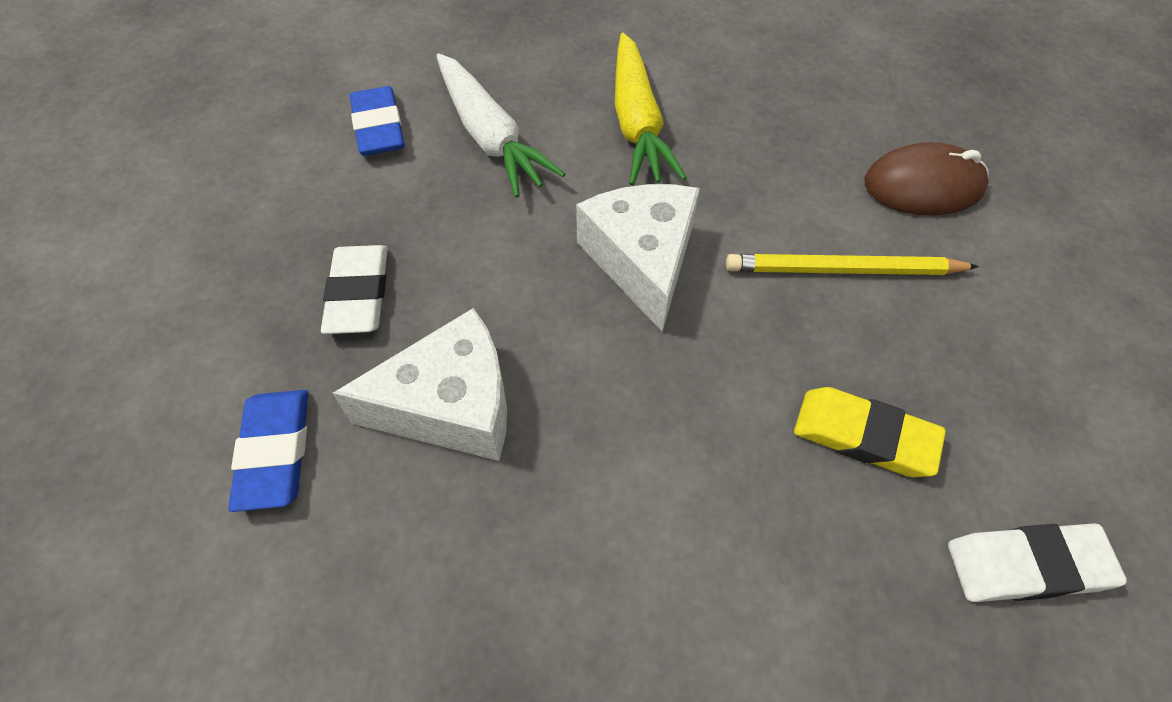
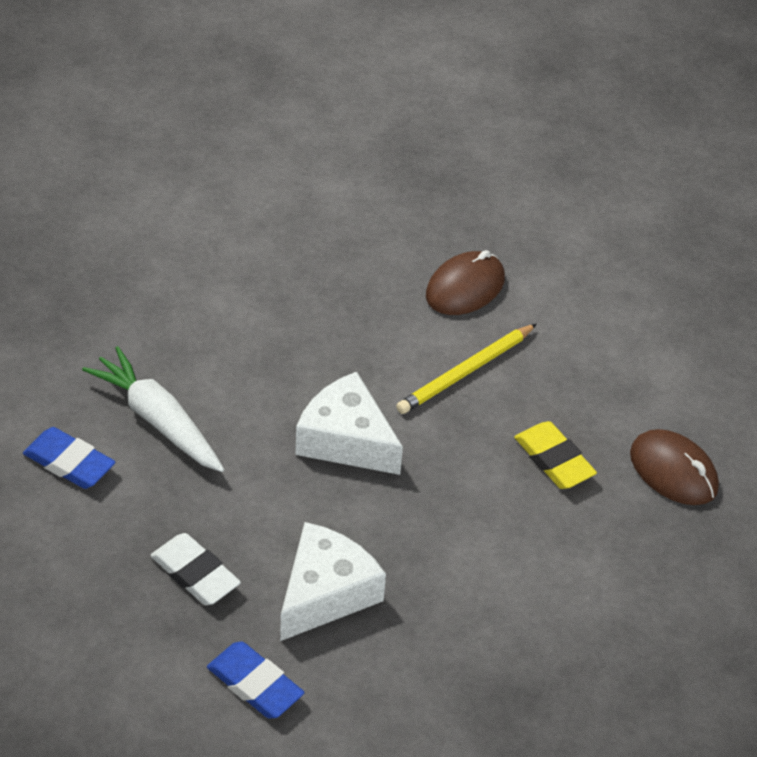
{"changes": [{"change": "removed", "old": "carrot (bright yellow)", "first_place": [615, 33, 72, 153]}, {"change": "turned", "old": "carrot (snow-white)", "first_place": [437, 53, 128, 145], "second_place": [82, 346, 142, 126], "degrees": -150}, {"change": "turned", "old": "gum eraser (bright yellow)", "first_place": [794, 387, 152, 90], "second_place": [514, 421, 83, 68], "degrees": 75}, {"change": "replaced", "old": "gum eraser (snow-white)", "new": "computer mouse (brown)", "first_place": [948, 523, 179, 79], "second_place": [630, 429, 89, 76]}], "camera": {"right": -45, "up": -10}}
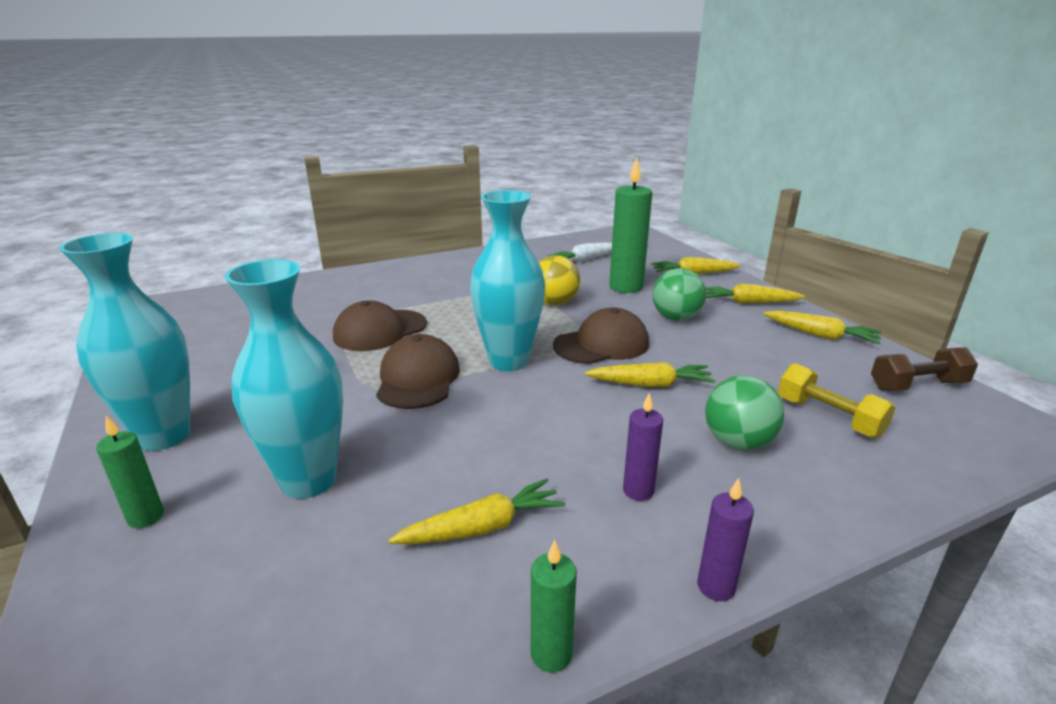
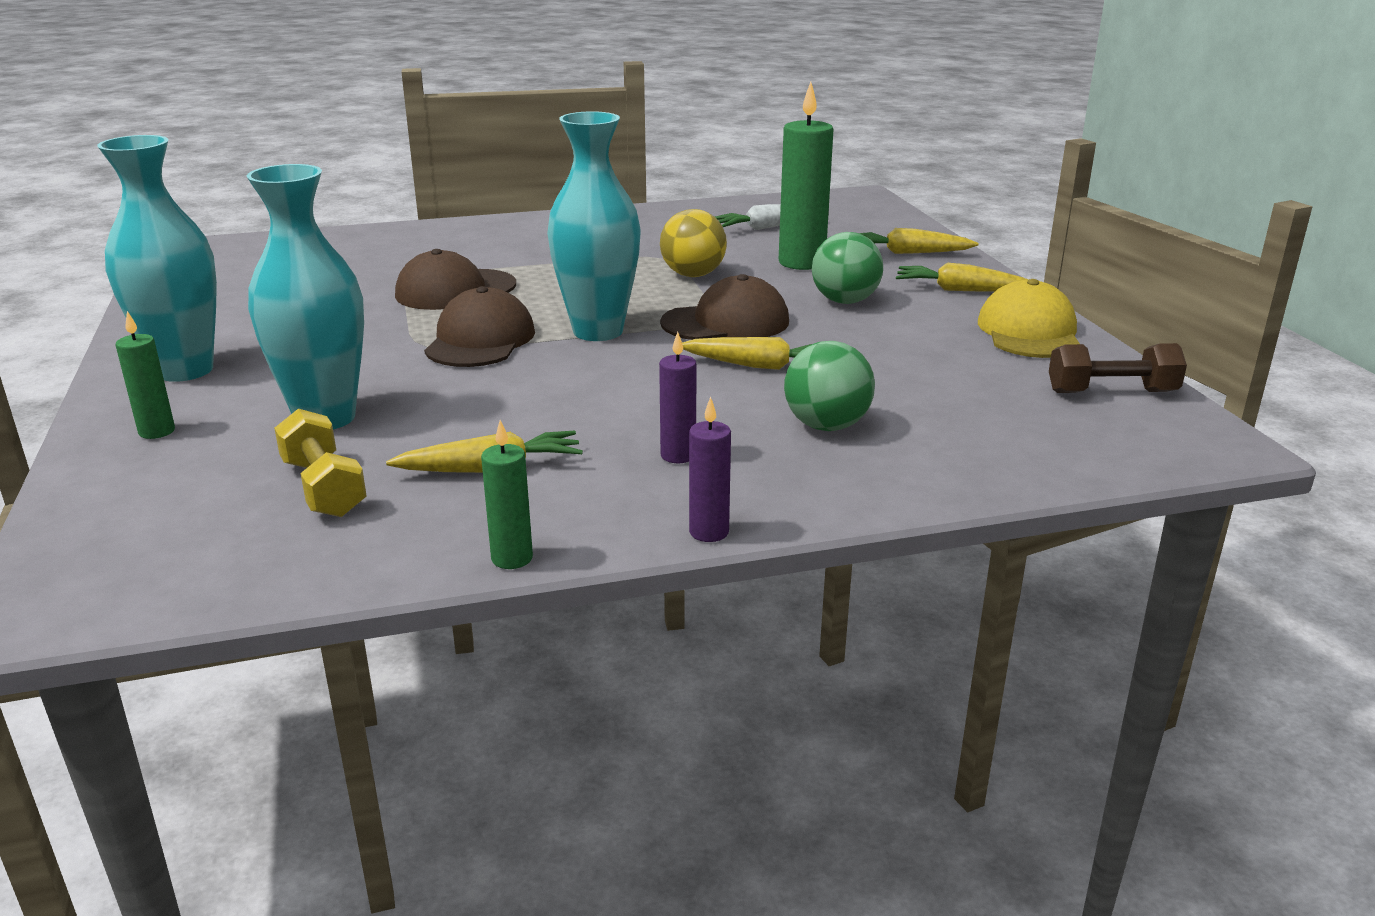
{"changes": [{"change": "replaced", "old": "carrot (bright yellow)", "new": "baseball cap (bright yellow)", "first_place": [763, 311, 119, 33], "second_place": [978, 279, 102, 79]}, {"change": "moved", "old": "dumbbell (bright yellow)", "first_place": [778, 363, 118, 75], "second_place": [274, 409, 93, 108]}], "camera": {"right": 10, "up": 0}}
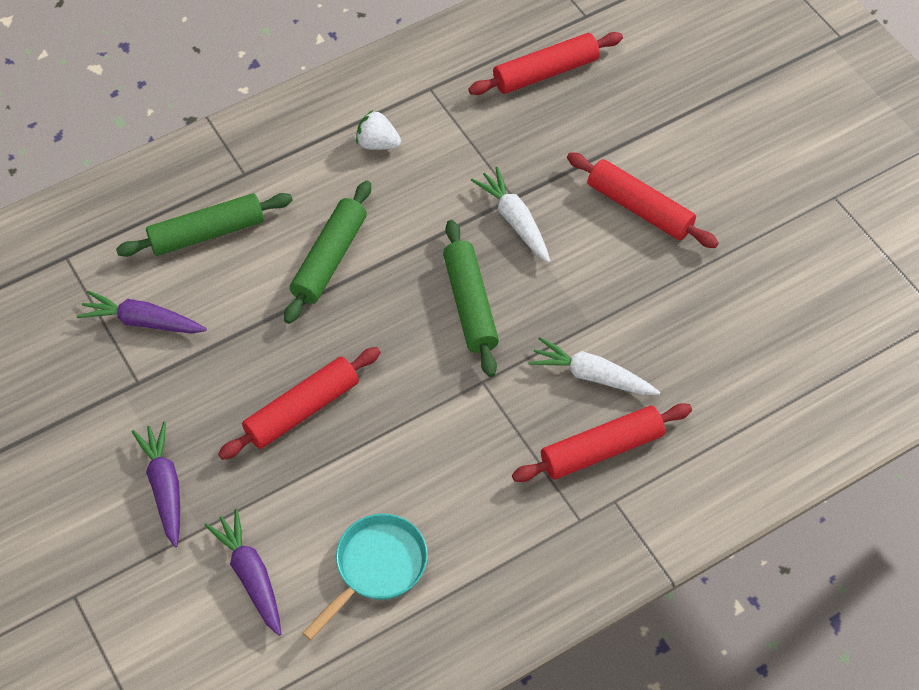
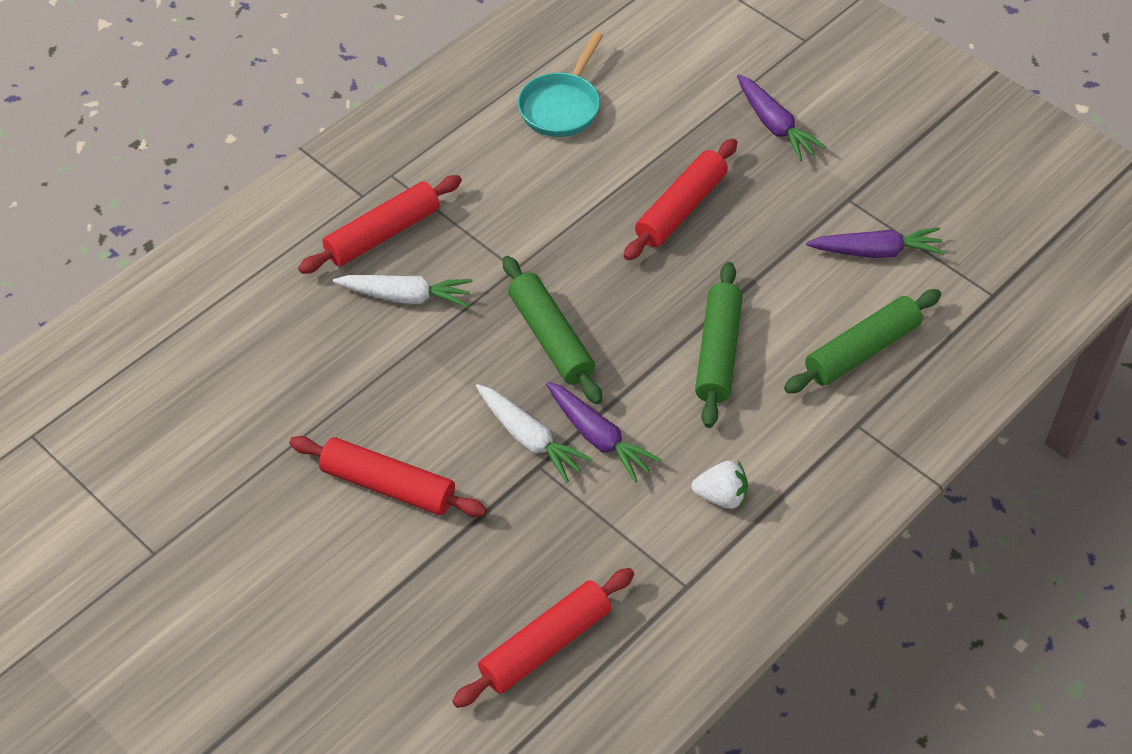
{"changes": [{"change": "moved", "old": "carrot (royal purple)", "first_place": [204, 509, 77, 127], "second_place": [546, 382, 115, 100]}], "camera": {"right": 165, "up": -5}}
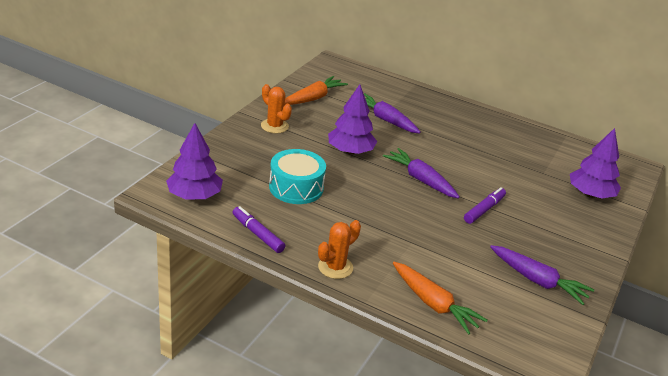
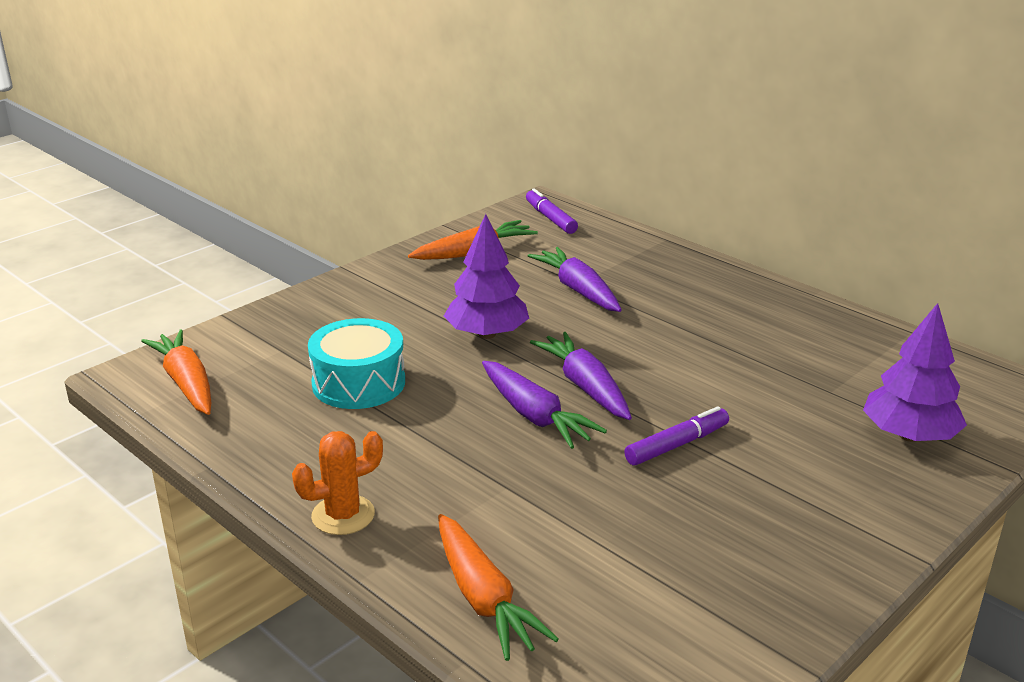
{"changes": [{"change": "removed", "old": "cactus (bright orange)", "first_place": [261, 84, 31, 49]}, {"change": "replaced", "old": "toy tree (royal purple)", "new": "carrot (bright orange)", "first_place": [166, 123, 57, 77], "second_place": [141, 329, 70, 86]}, {"change": "moved", "old": "felt pen (royal purple)", "first_place": [232, 206, 53, 47], "second_place": [526, 188, 52, 46]}, {"change": "moved", "old": "carrot (royal purple)", "first_place": [490, 245, 104, 60], "second_place": [482, 361, 125, 88]}], "camera": {"right": 20, "up": -5}}
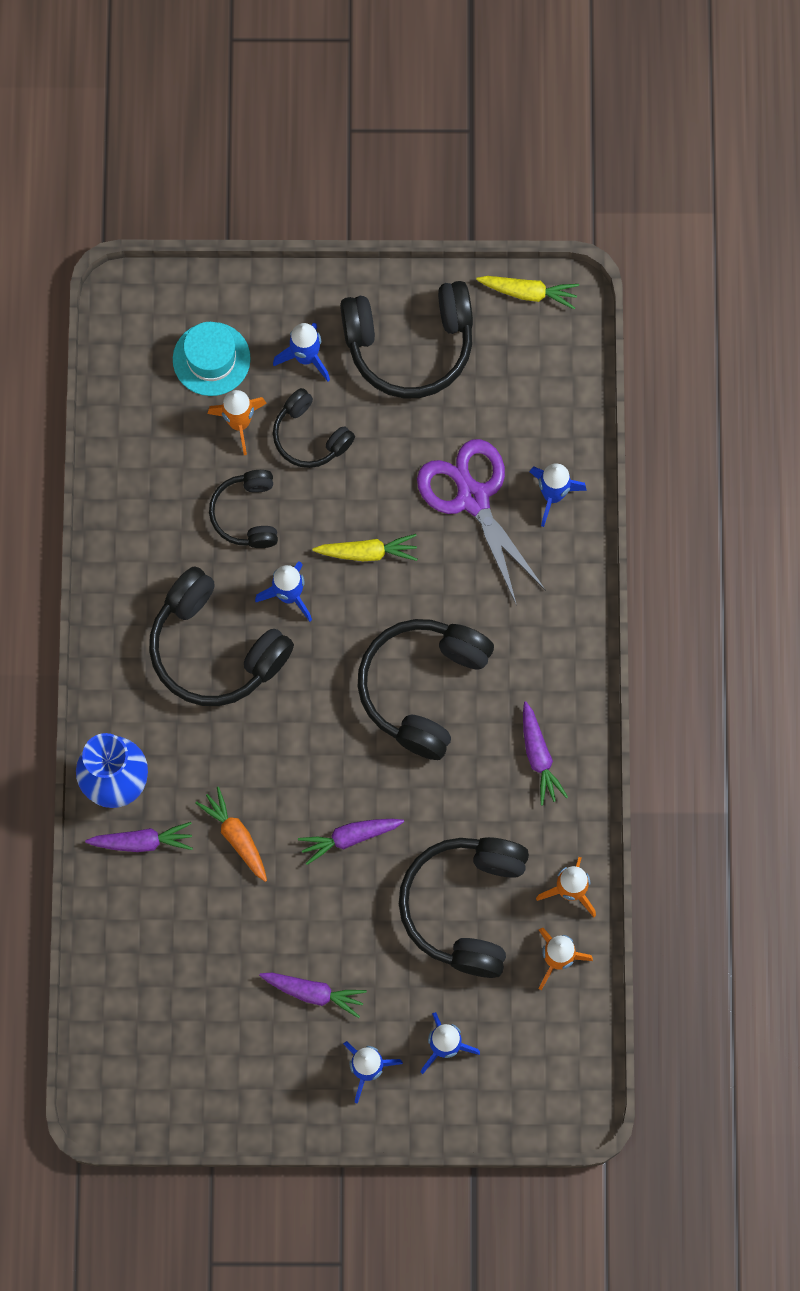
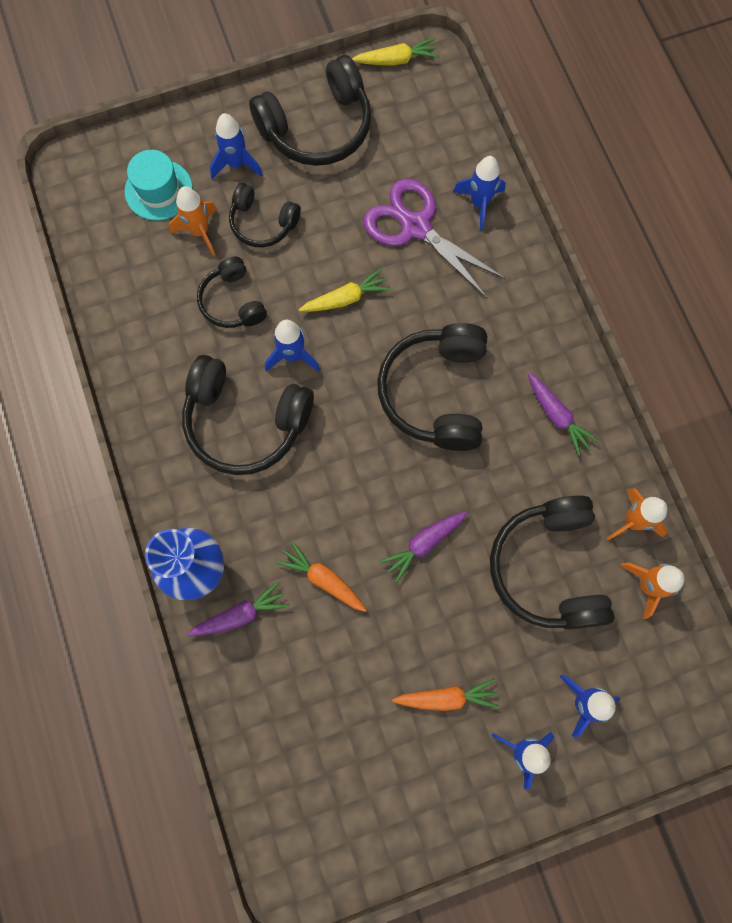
{"changes": [{"change": "recoloured", "old": "carrot (royal purple)", "new": "carrot (bright orange)", "first_place": [259, 973, 108, 45], "second_place": [392, 679, 107, 32]}], "camera": {"right": -20, "up": 0}}
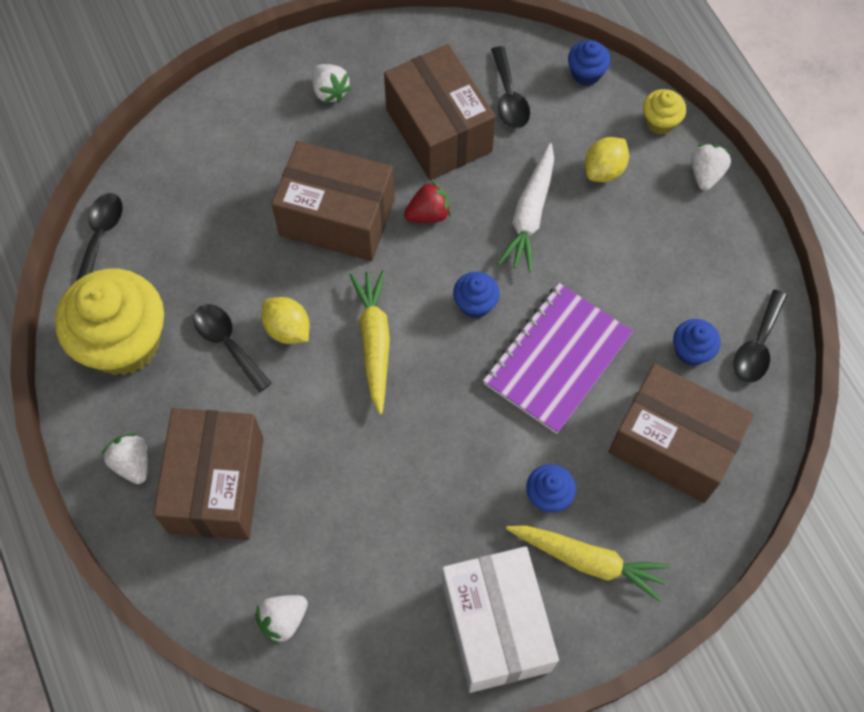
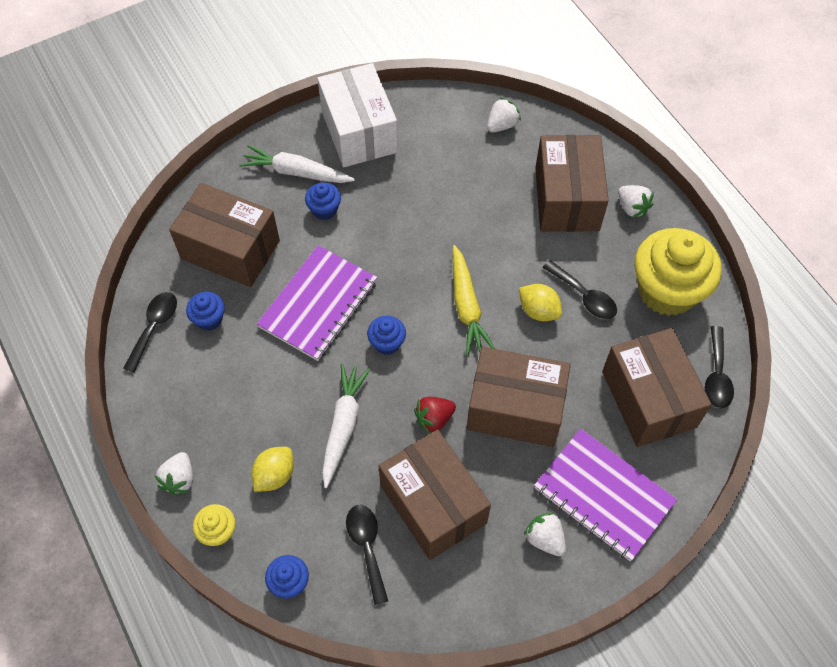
{"changes": [{"change": "recoloured", "old": "carrot (bright yellow)", "new": "carrot (snow-white)", "first_place": [506, 525, 164, 76], "second_place": [239, 145, 116, 38]}, {"change": "added", "new": "parcel (brown)", "second_place": [602, 328, 110, 119]}, {"change": "added", "new": "notepad (royal purple)", "second_place": [534, 429, 143, 132]}], "camera": {"right": 175, "up": -5}}
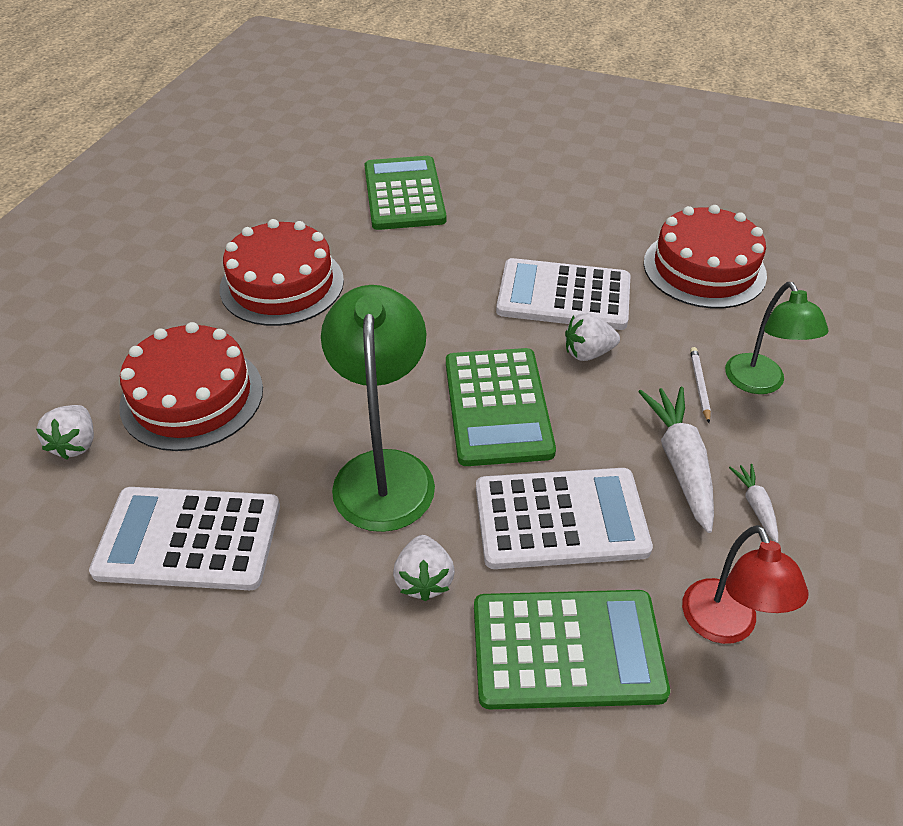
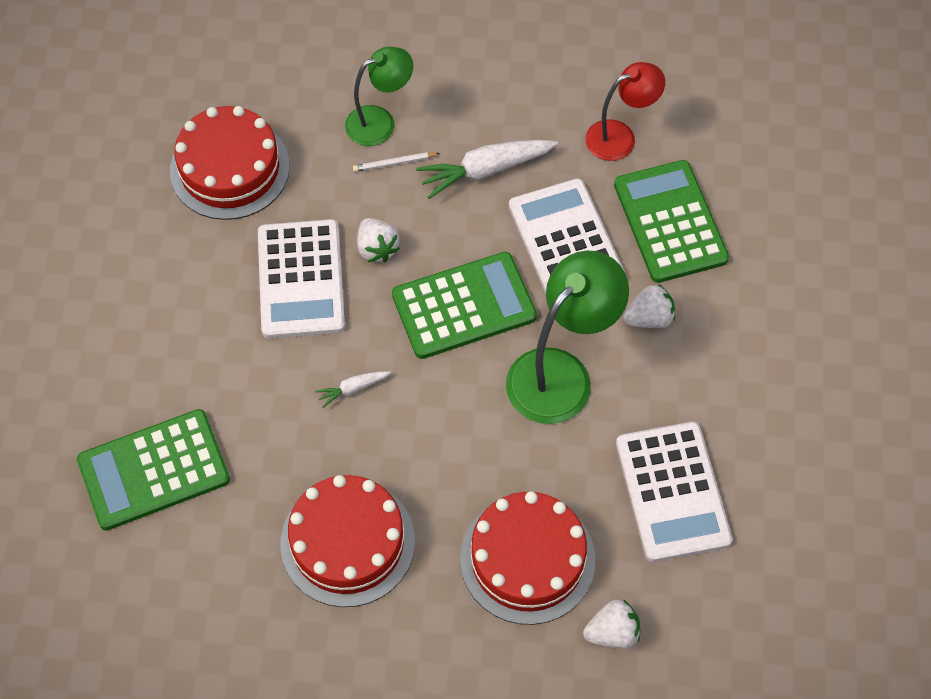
{"changes": [{"change": "turned", "old": "desk lamp (emerald)", "first_place": [321, 285, 114, 247], "second_place": [506, 250, 123, 174], "degrees": 150}, {"change": "moved", "old": "carrot (snow-white)", "first_place": [729, 464, 49, 79], "second_place": [315, 371, 76, 37]}], "camera": {"right": -105, "up": 15}}
